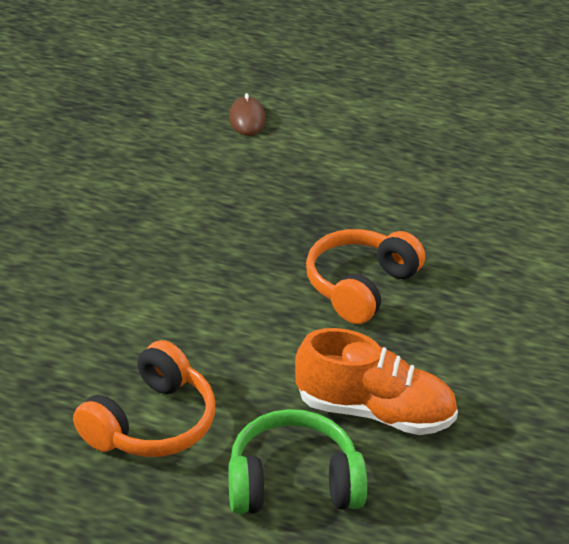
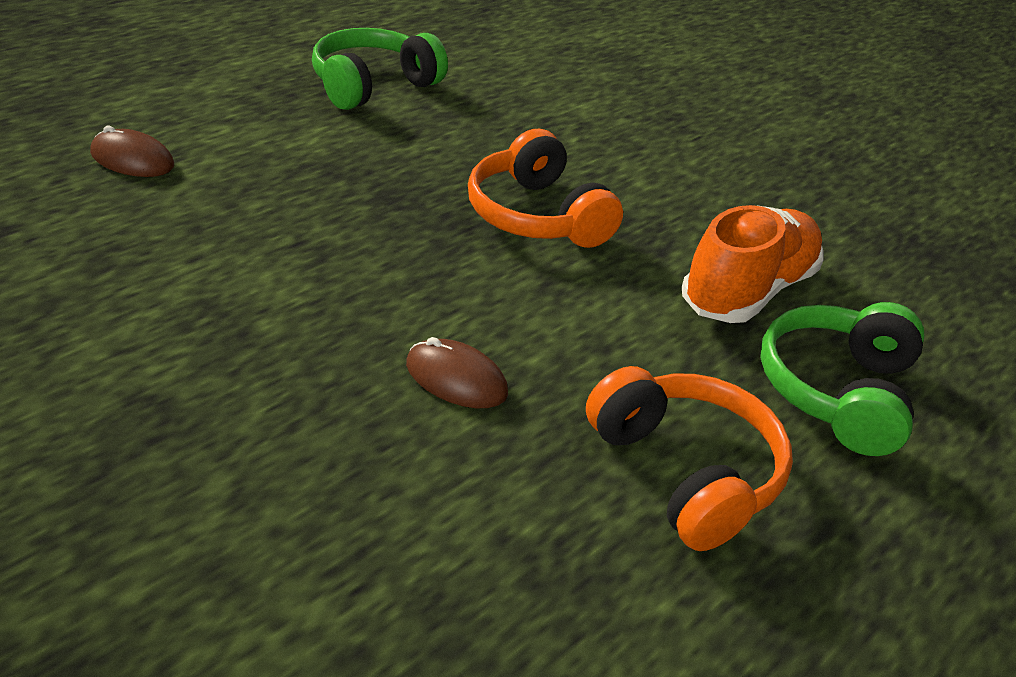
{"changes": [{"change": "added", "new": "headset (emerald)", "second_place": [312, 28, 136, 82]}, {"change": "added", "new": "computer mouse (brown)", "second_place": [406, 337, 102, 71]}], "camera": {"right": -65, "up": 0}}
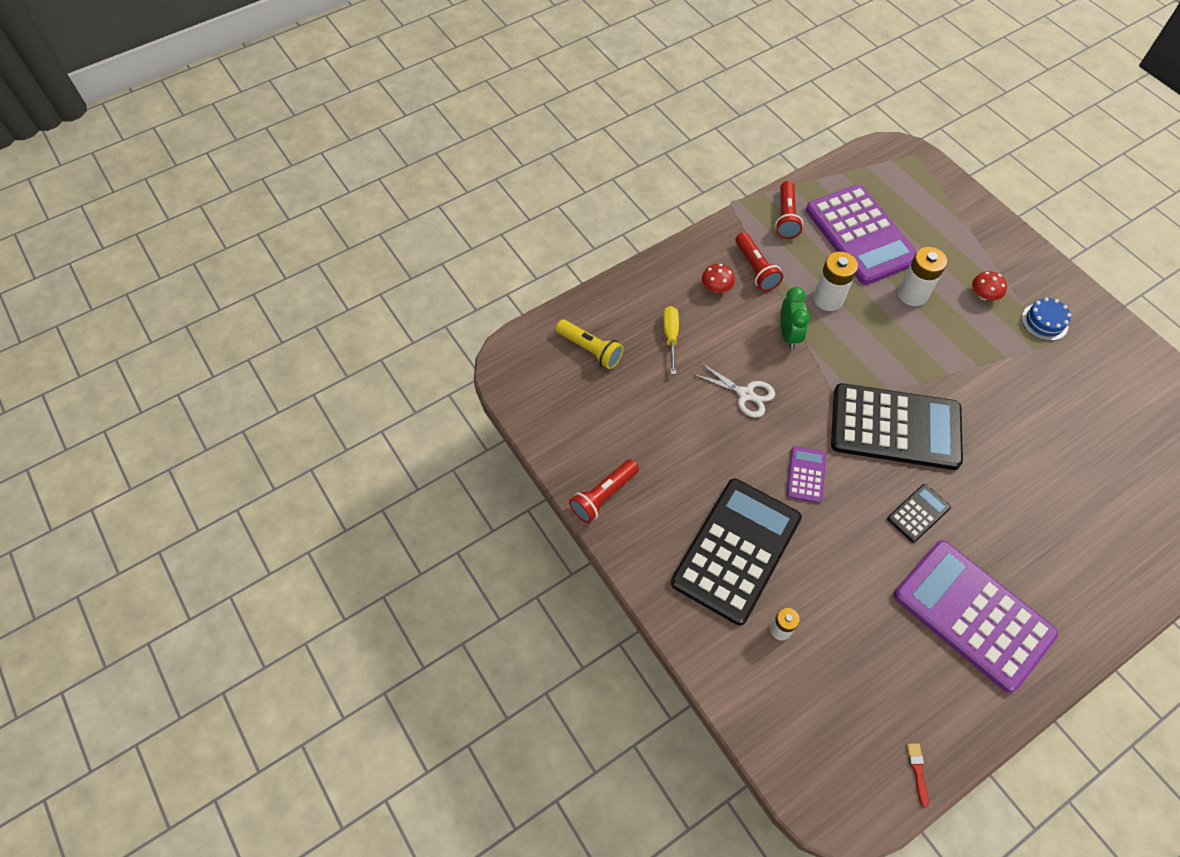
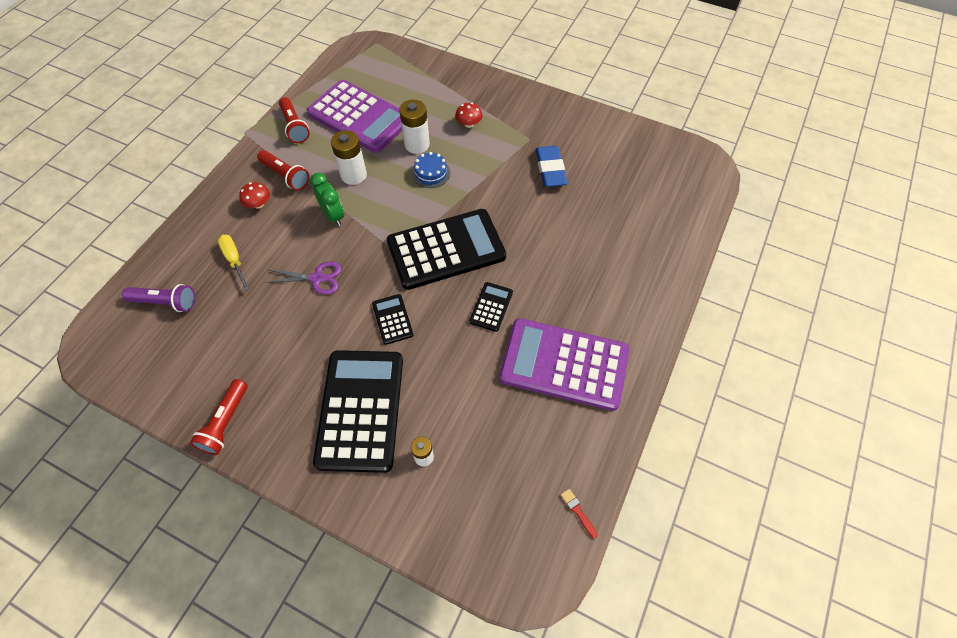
{"changes": [{"change": "moved", "old": "gateau (cobalt)", "first_place": [1022, 297, 49, 44], "second_place": [412, 152, 38, 36]}, {"change": "recoloured", "old": "torch (bright yellow)", "new": "torch (royal purple)", "first_place": [556, 319, 68, 50], "second_place": [122, 284, 73, 28]}, {"change": "recoloured", "old": "shears (snow-white)", "new": "shears (royal purple)", "first_place": [693, 362, 82, 56], "second_place": [265, 261, 76, 34]}, {"change": "recoloured", "old": "pocket calculator (royal purple)", "new": "pocket calculator (black)", "first_place": [787, 446, 39, 57], "second_place": [372, 294, 41, 51]}, {"change": "added", "new": "gum eraser (cobalt)", "second_place": [535, 146, 33, 41]}], "camera": {"right": -30, "up": 0}}
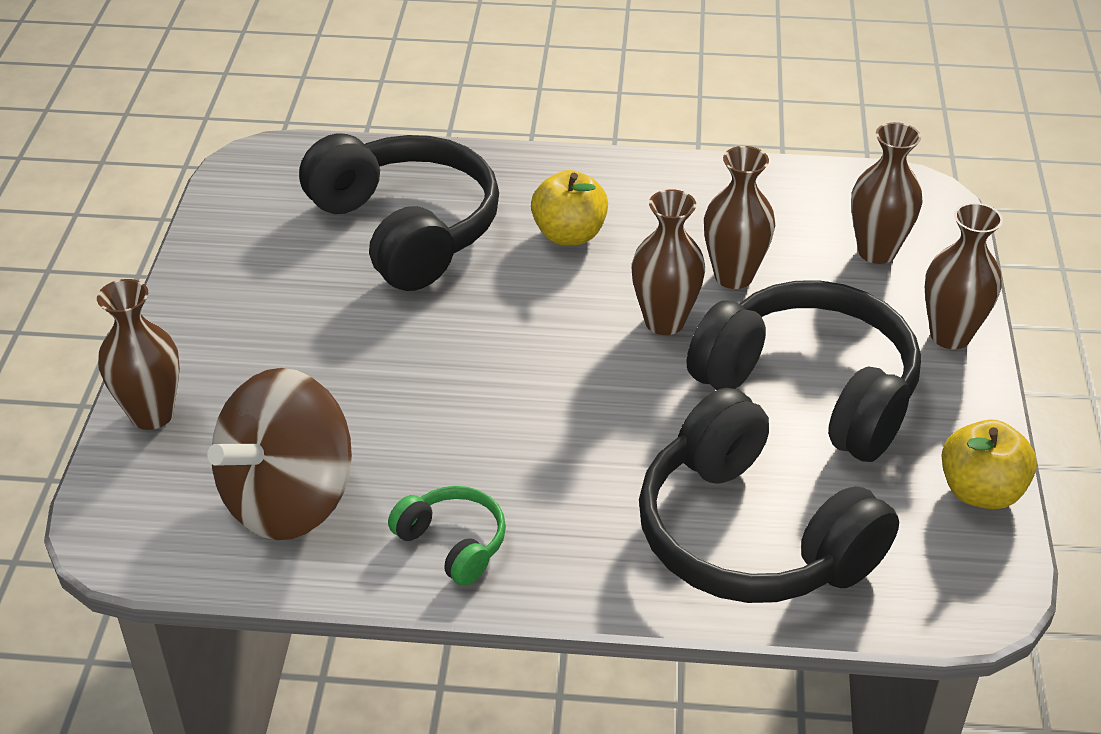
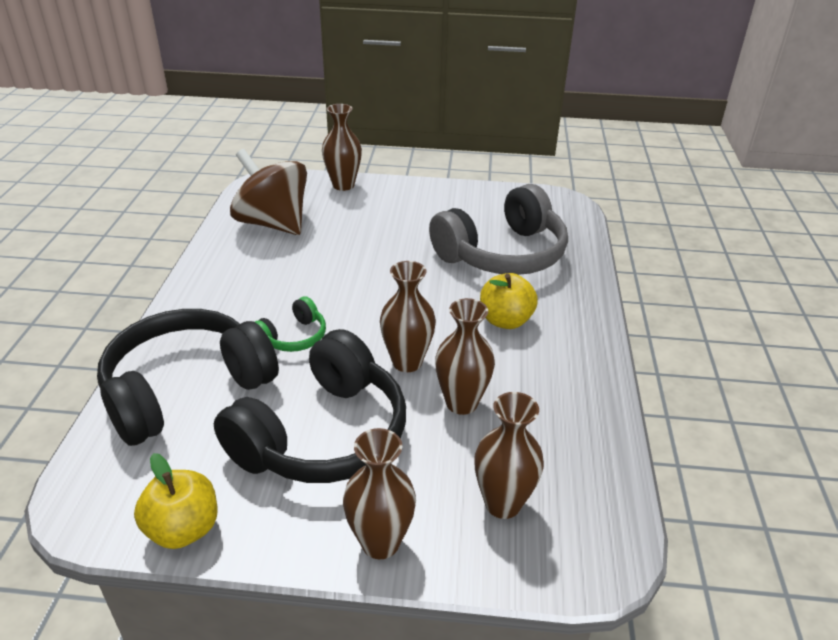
{"changes": [{"change": "recoloured", "old": "headset (black)", "new": "headset (ash-grey)", "first_place": [299, 133, 200, 158], "second_place": [429, 184, 139, 91]}, {"change": "moved", "old": "headset (emerald)", "first_place": [388, 486, 118, 100], "second_place": [255, 296, 71, 56]}], "camera": {"right": 90, "up": -5}}
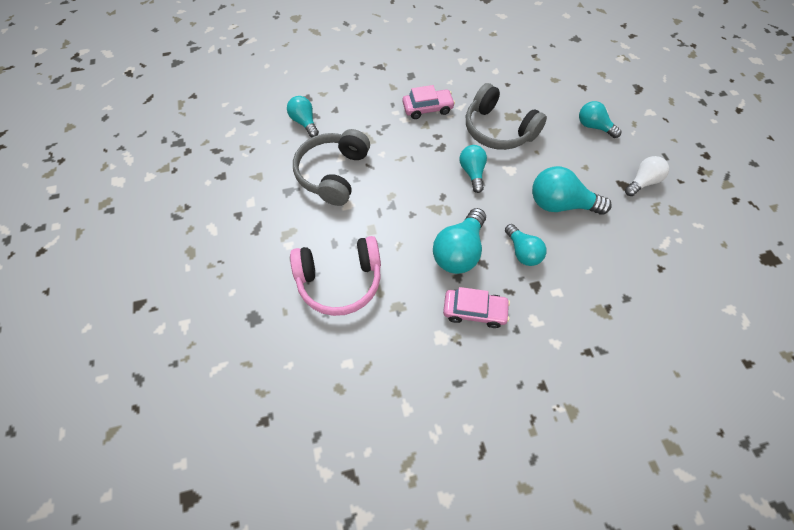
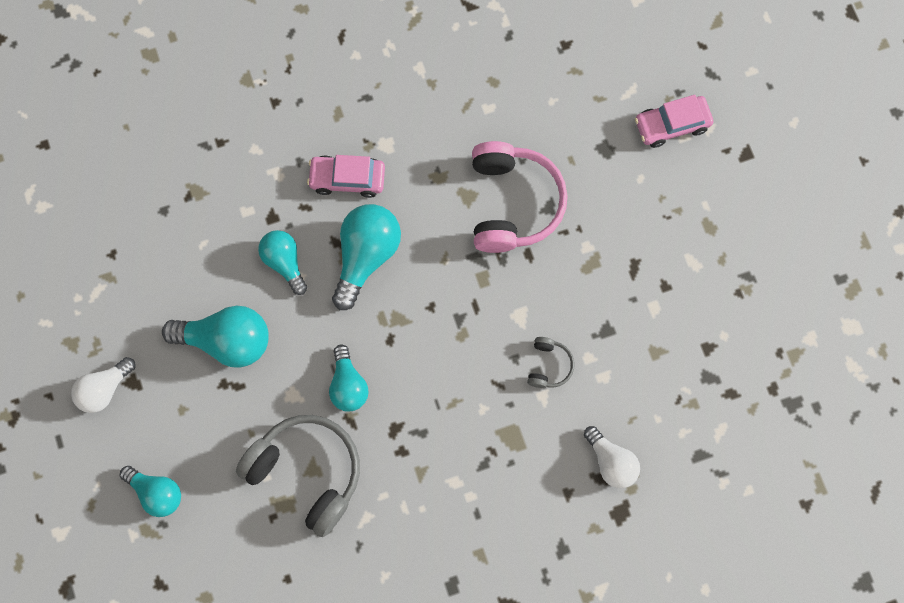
{"changes": [{"change": "moved", "old": "toy car (pink)", "first_place": [402, 85, 53, 34], "second_place": [635, 95, 78, 53]}, {"change": "recoloured", "old": "lightbulb (teal)", "new": "lightbulb (snow-white)", "first_place": [287, 96, 32, 41], "second_place": [584, 426, 56, 62]}, {"change": "resized", "old": "headset (ash-grey)", "first_place": [293, 129, 77, 77], "second_place": [527, 337, 48, 51], "factor": 0.45}, {"change": "turned", "old": "headset (pink)", "first_place": [290, 236, 91, 80], "second_place": [472, 141, 96, 112], "degrees": 105}], "camera": {"right": 175, "up": 15}}
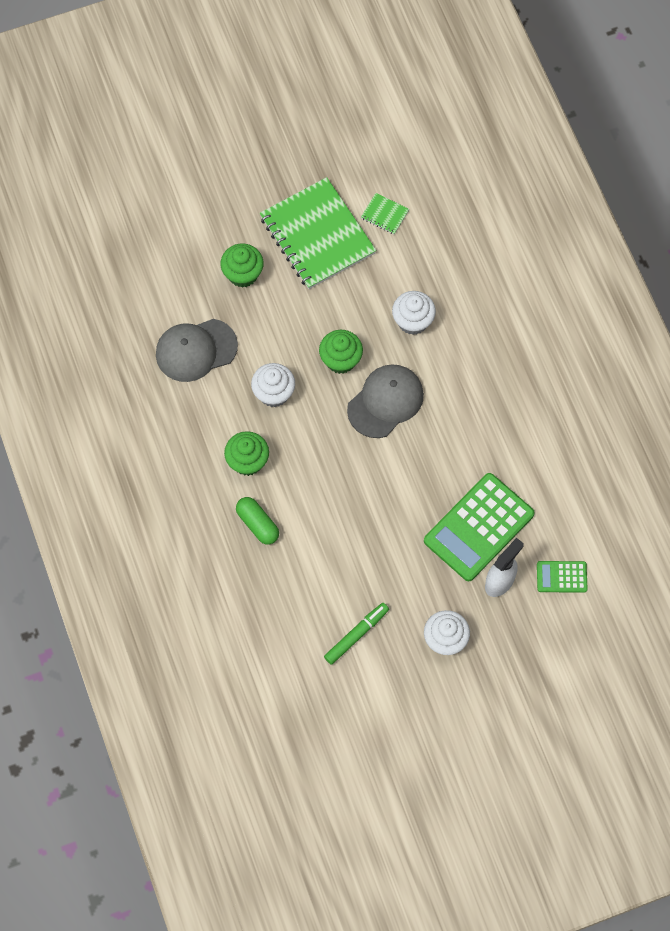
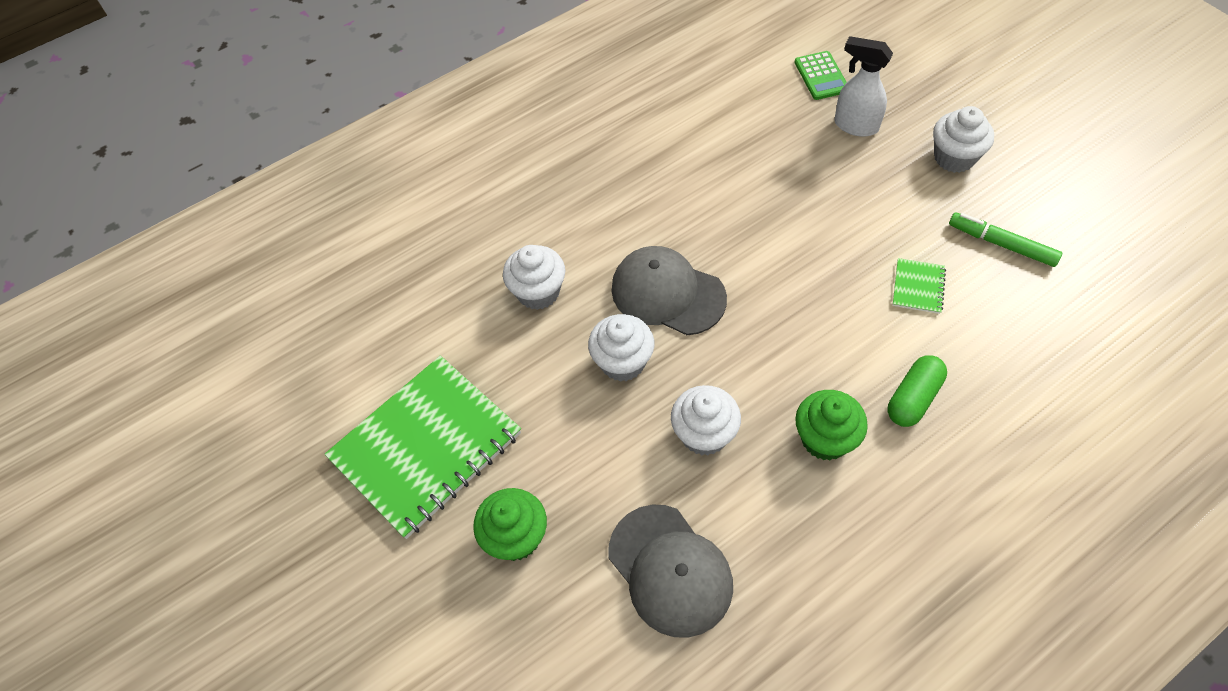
{"changes": [{"change": "moved", "old": "notepad (emerald)", "first_place": [361, 193, 48, 41], "second_place": [893, 258, 53, 56]}, {"change": "recoloured", "old": "fairy cake (emerald)", "new": "fairy cake (snow-white)", "first_place": [319, 330, 44, 44], "second_place": [588, 314, 66, 68]}, {"change": "removed", "old": "pocket calculator (emerald)", "first_place": [424, 473, 111, 108]}], "camera": {"right": -100, "up": -10}}
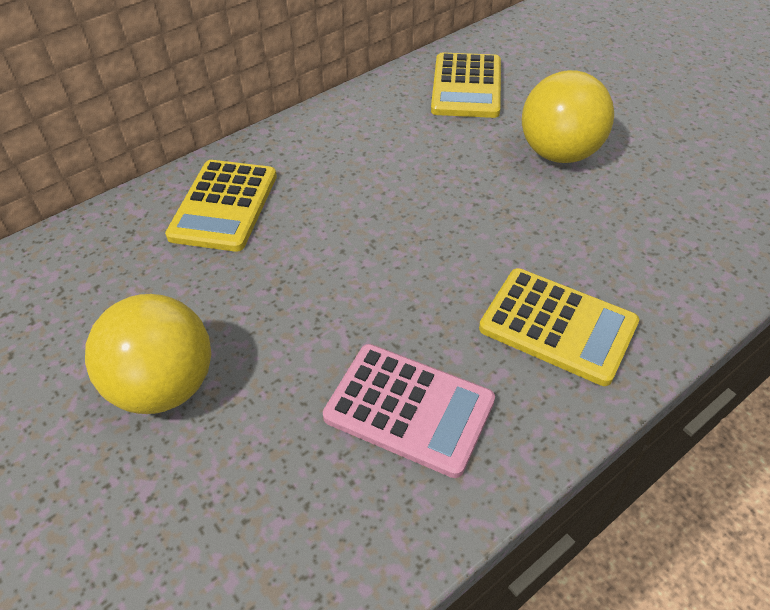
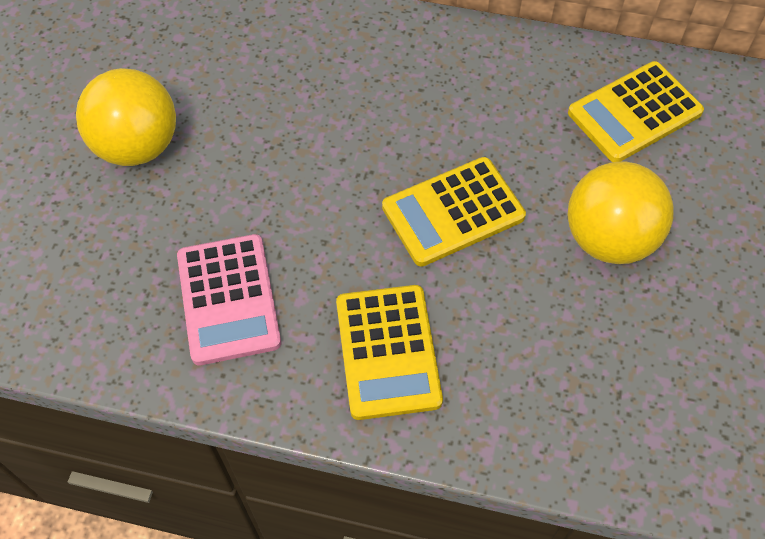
{"changes": [{"change": "moved", "old": "pocket calculator (bright yellow)", "first_place": [165, 160, 112, 92], "second_place": [382, 157, 144, 110]}], "camera": {"right": 50, "up": 10}}
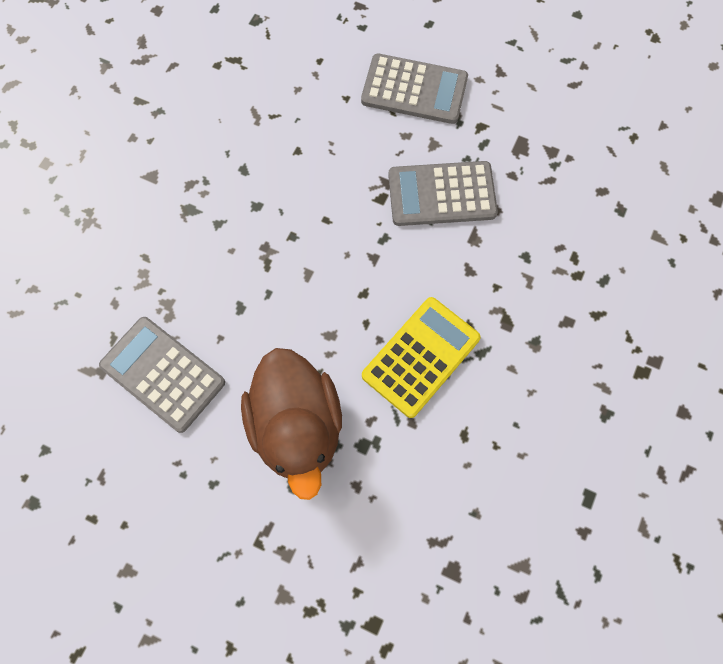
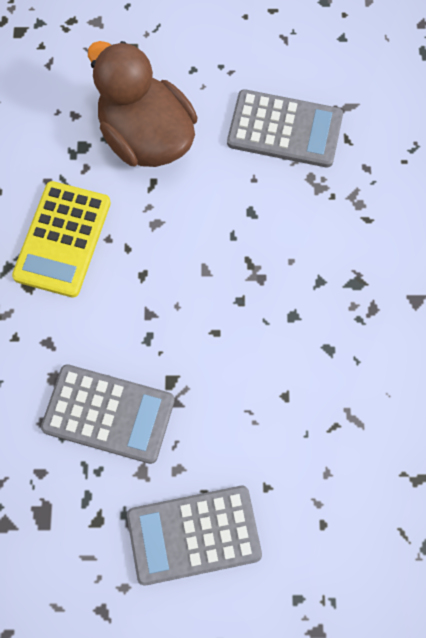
{"changes": [{"change": "turned", "old": "pocket calculator (ash-grey)", "first_place": [388, 161, 110, 65], "second_place": [41, 364, 134, 100], "degrees": 45}], "camera": {"right": 155, "up": 0}}
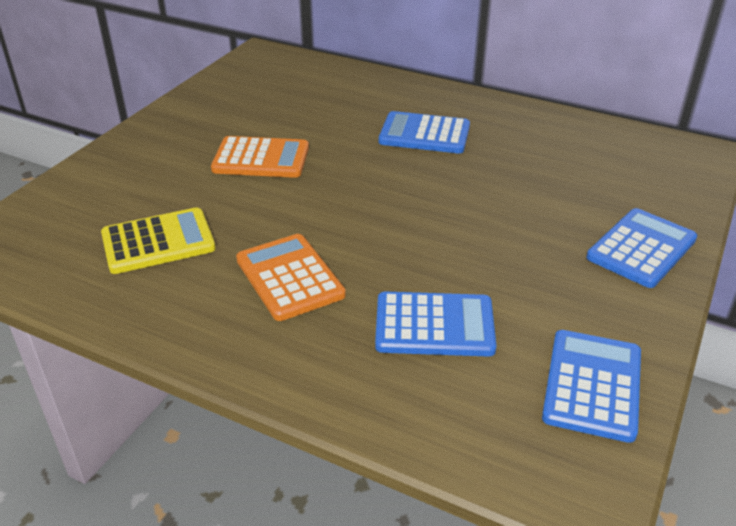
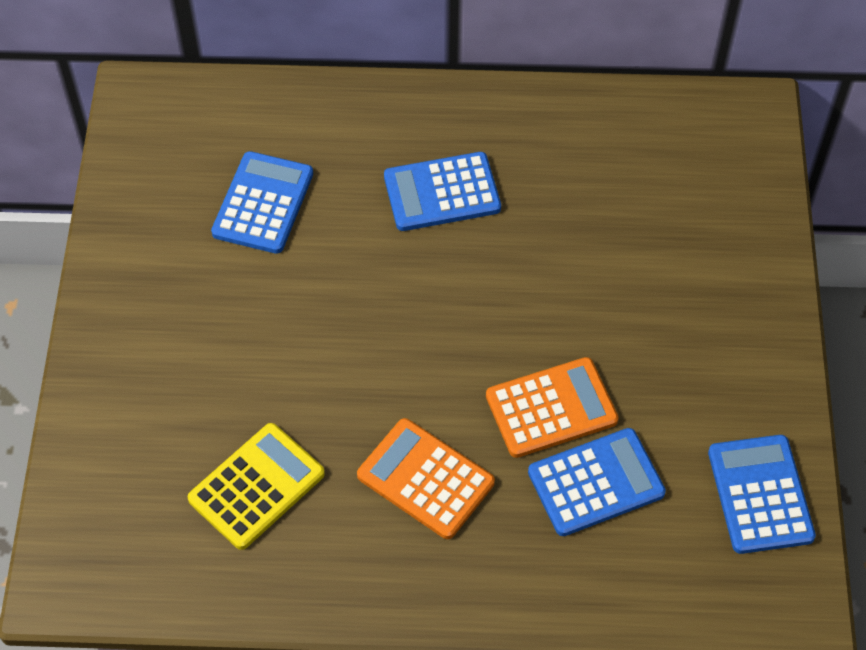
{"changes": [{"change": "moved", "old": "pocket calculator (bright orange)", "first_place": [211, 136, 98, 42], "second_place": [486, 357, 133, 101]}, {"change": "moved", "old": "pocket calculator (cobalt)", "first_place": [586, 208, 111, 80], "second_place": [211, 151, 102, 103]}], "camera": {"right": -25, "up": 20}}
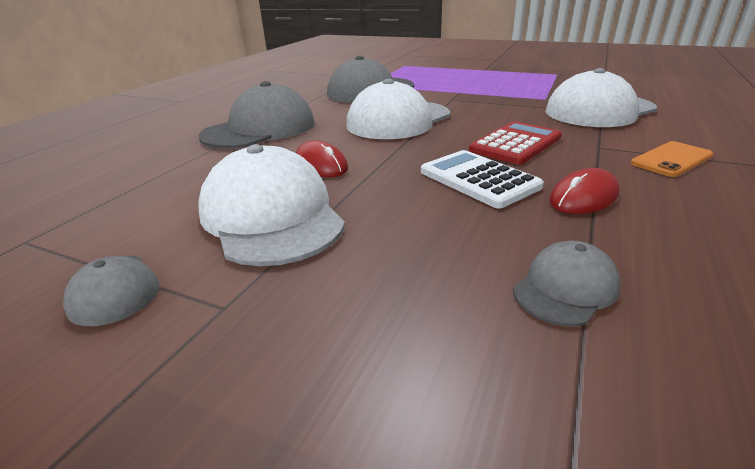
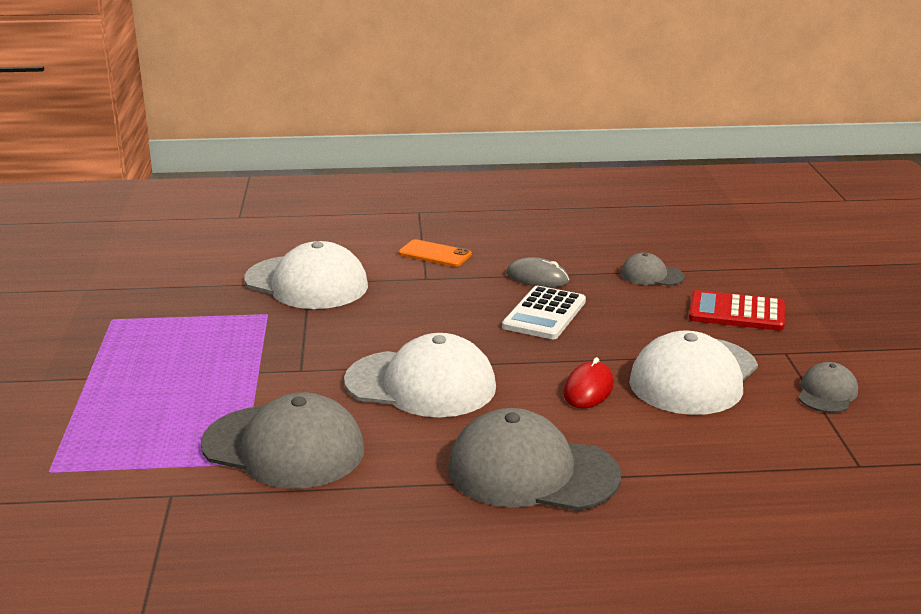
{"changes": [{"change": "moved", "old": "pocket calculator (crimson)", "first_place": [469, 121, 93, 44], "second_place": [689, 290, 96, 41]}, {"change": "recoloured", "old": "computer mouse (crimson)", "new": "computer mouse (ash-grey)", "first_place": [549, 168, 71, 46], "second_place": [506, 257, 63, 30]}], "camera": {"right": -120, "up": -5}}
